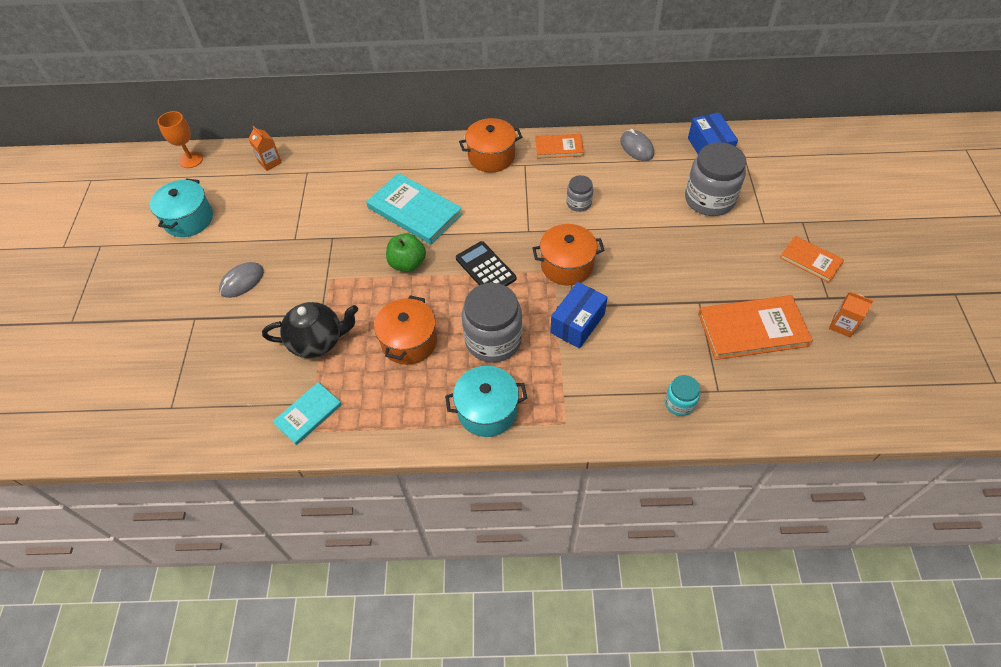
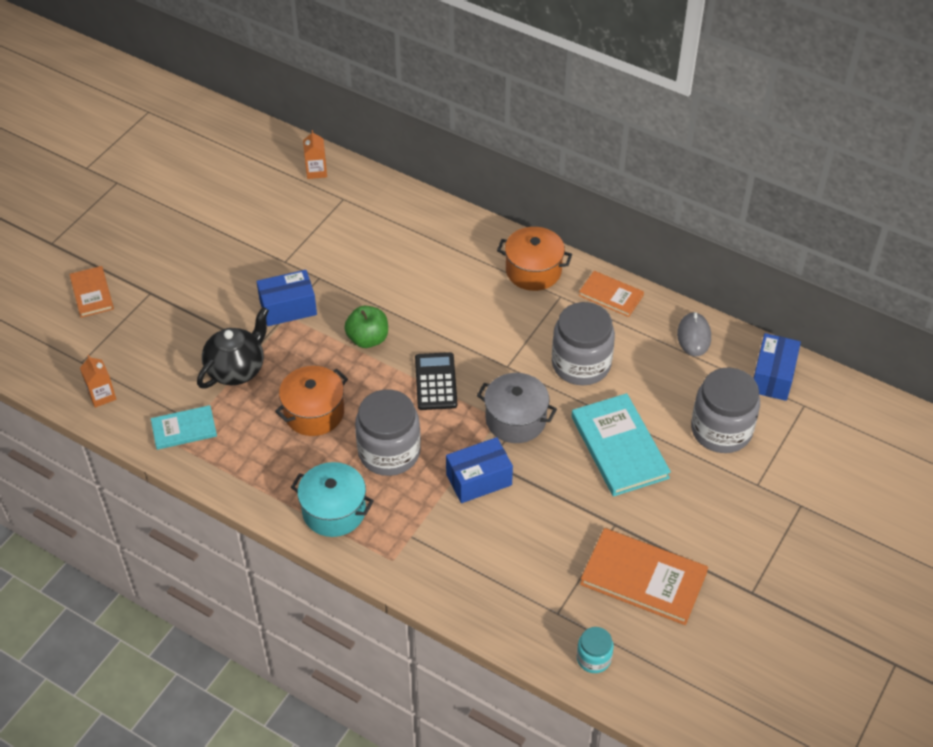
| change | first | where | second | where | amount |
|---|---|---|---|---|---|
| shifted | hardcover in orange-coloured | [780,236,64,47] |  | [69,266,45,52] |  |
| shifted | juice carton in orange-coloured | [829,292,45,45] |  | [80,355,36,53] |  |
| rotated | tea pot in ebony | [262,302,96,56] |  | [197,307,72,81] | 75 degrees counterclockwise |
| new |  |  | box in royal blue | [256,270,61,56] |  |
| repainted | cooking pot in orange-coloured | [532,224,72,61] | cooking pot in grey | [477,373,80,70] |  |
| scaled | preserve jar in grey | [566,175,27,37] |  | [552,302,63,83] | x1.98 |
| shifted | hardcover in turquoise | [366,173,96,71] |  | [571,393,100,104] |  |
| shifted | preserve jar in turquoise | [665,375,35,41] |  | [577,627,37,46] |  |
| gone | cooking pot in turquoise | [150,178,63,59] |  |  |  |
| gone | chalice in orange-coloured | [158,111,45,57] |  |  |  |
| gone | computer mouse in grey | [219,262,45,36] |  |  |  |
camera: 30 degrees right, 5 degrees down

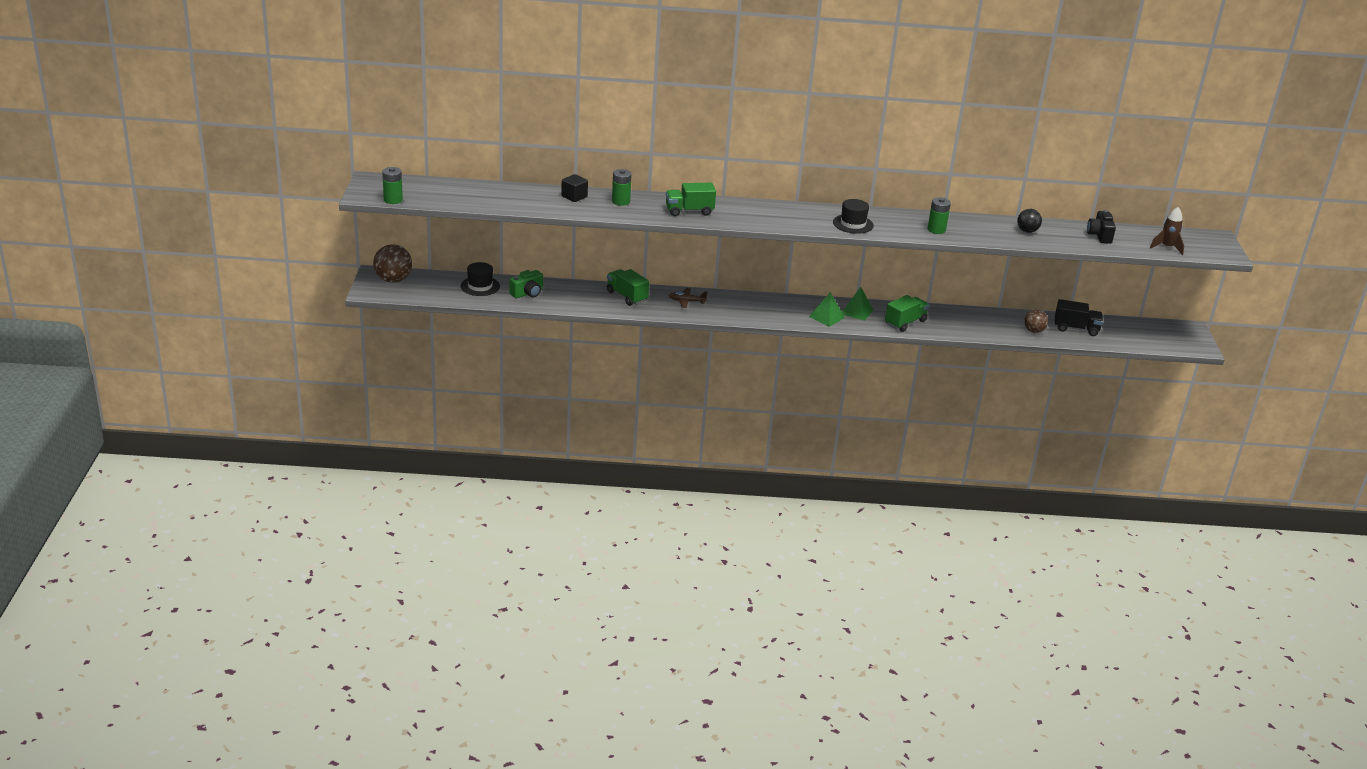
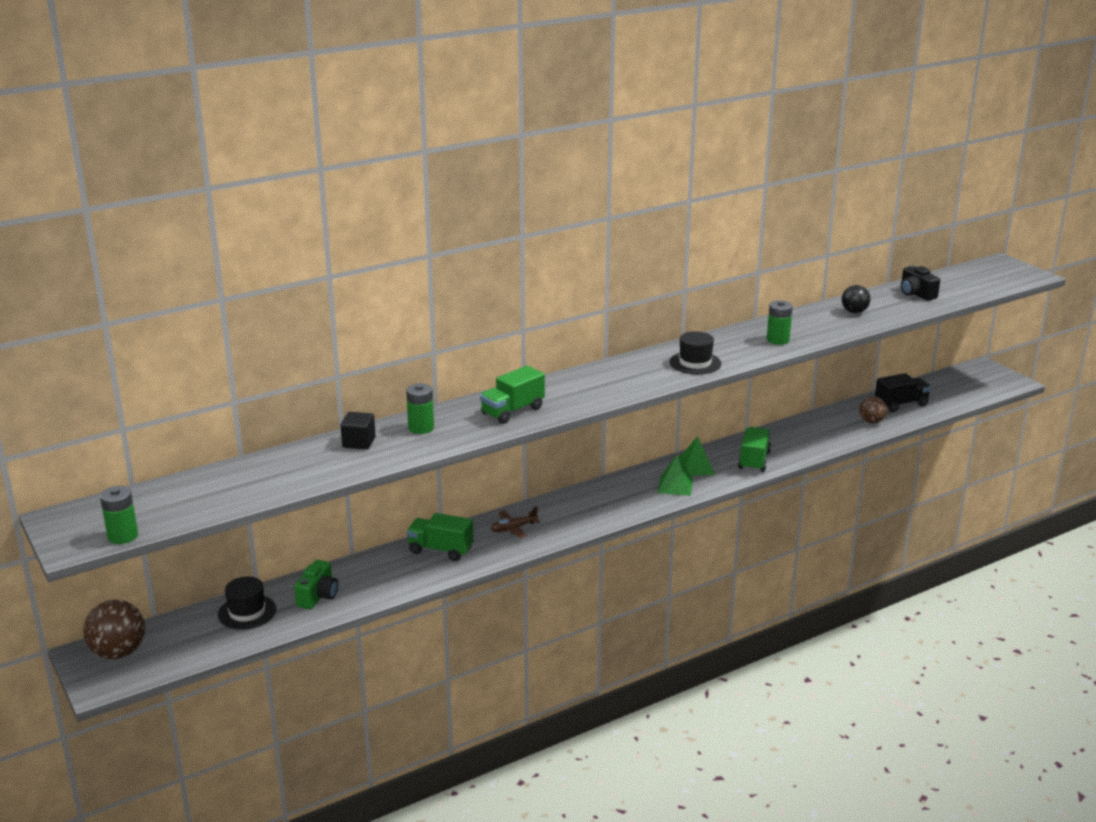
| change | first | where | second | where | amount |
|---|---|---|---|---|---|
| gone | rocket in brown | [1150,207,34,48] |  |  |  |
camera: 30 degrees left, 5 degrees down

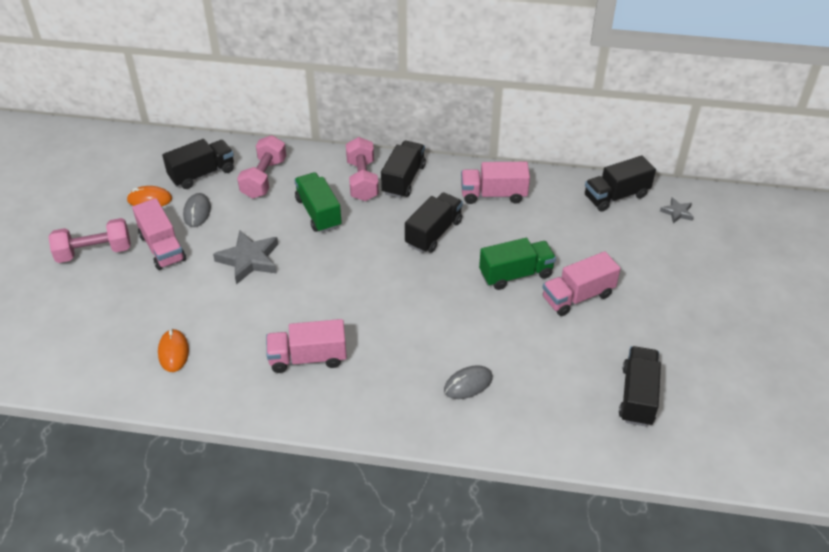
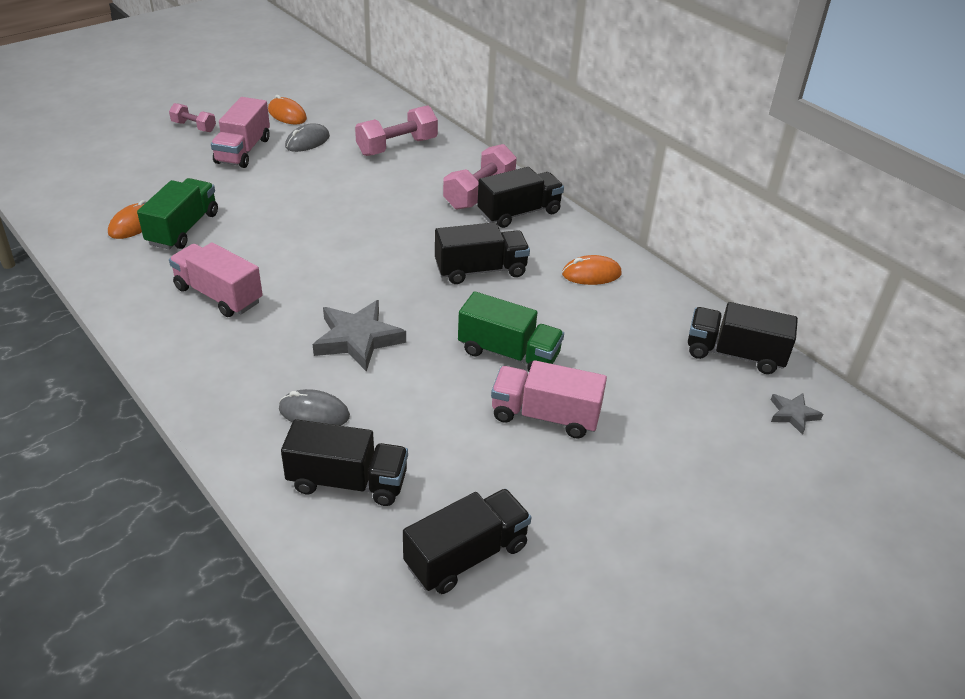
| change | first | where | second | where | amount |
|---|---|---|---|---|---|
| shifted | toy truck in leaf-green | [294,172,48,61] |  | [137,178,81,72] |  |
| scaled | free weight in pink | [48,218,83,45] |  | [169,103,47,29] | x0.58 |
| shifted | toy truck in ebony | [162,139,72,50] |  | [281,419,127,87] |  |
| shifted | five-pointed star in grey | [213,230,65,55] |  | [313,300,93,72] |  |
| swapped | toy truck in pink | [461,162,69,42] | computer mouse in orange-coloured | [562,255,60,30] |  |
camera: 40 degrees right, 5 degrees down

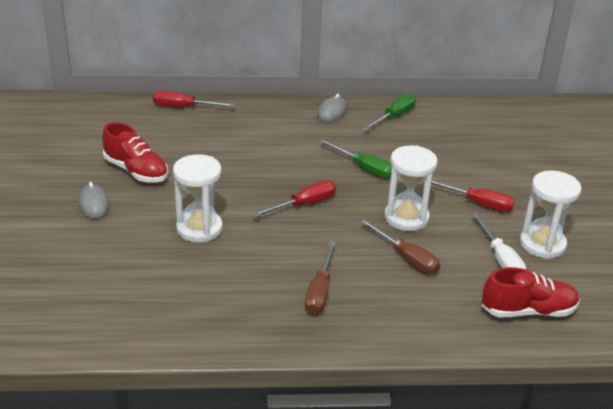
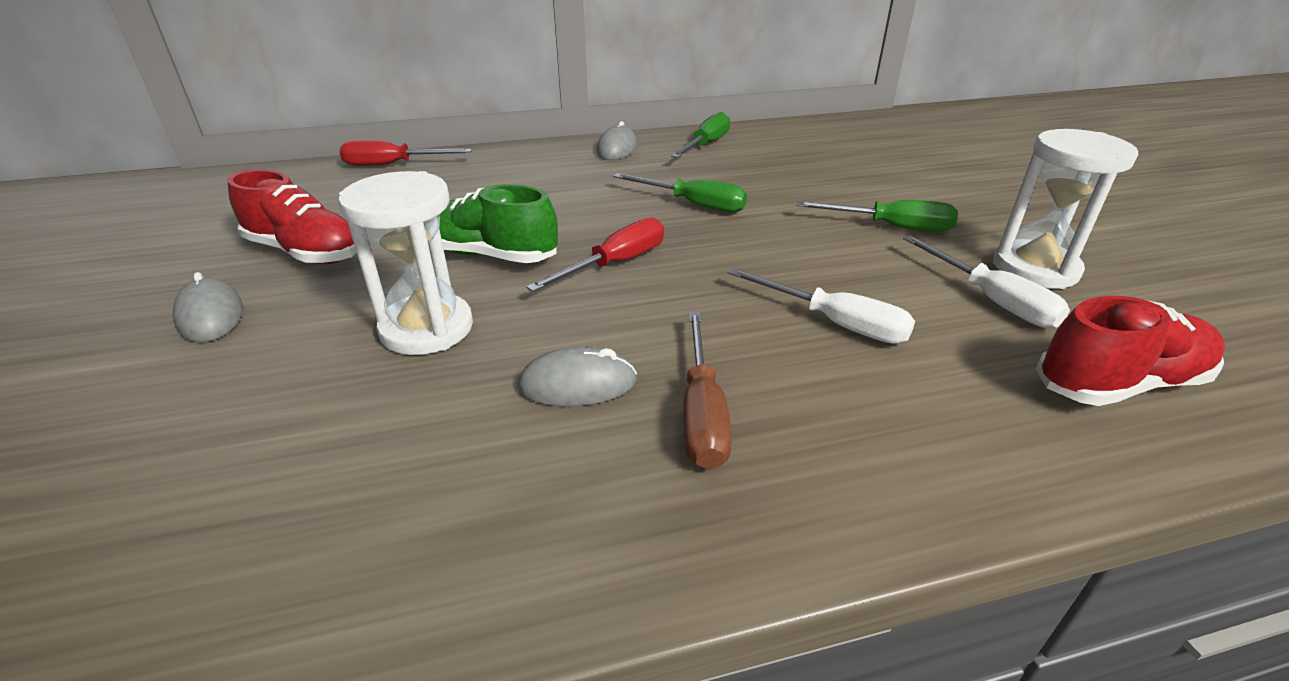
| change | first | where | second | where | amount |
|---|---|---|---|---|---|
| new |  |  | shoe in leaf-green | [428,184,130,79] |  |
| new |  |  | computer mouse in grey | [518,346,119,60] |  |
| repainted | flat screwdriver in brown | [360,219,80,55] | flat screwdriver in white | [728,268,187,76] |  |
| repainted | flat screwdriver in scarlet | [424,181,91,31] | flat screwdriver in leaf-green | [796,200,162,32] |  |
| gone | sandglass in white | [385,145,53,86] |  |  |  |
camera: 10 degrees left, 0 degrees up

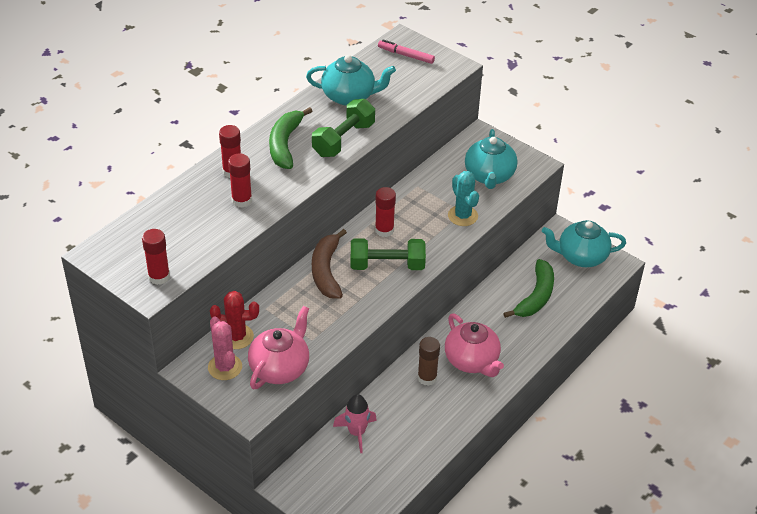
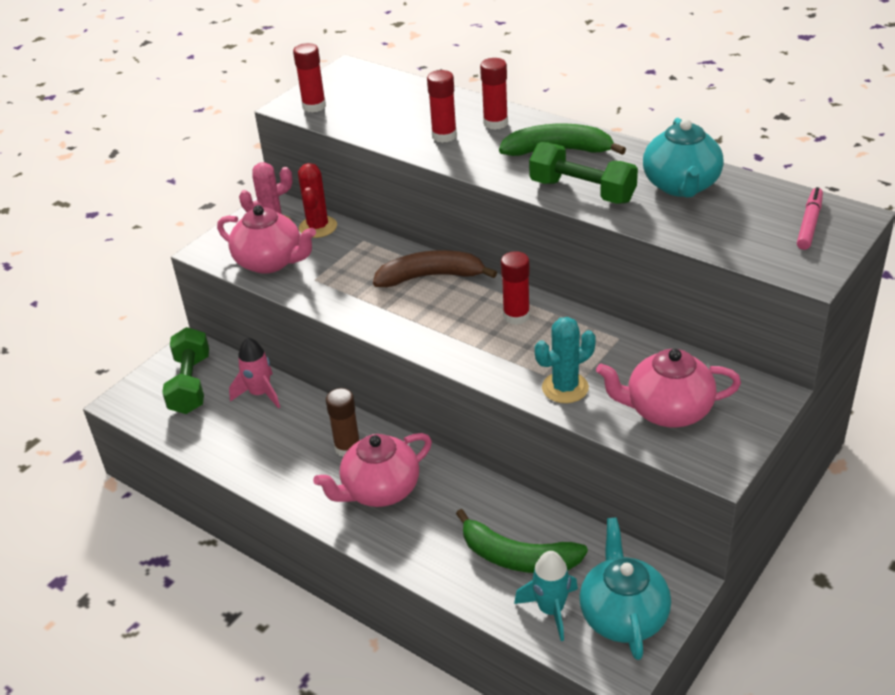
| change | first | where | second | where | amount |
|---|---|---|---|---|---|
| shifted | free weight in leaf-green | [351,238,75,32] |  | [162,327,47,87] |  |
| new |  |  | rocket in turquoise | [514,551,64,90] |  |
| repainted | tea pot in turquoise | [465,129,52,60] | tea pot in pink | [596,349,145,79] |  |
camera: 90 degrees right, 5 degrees down

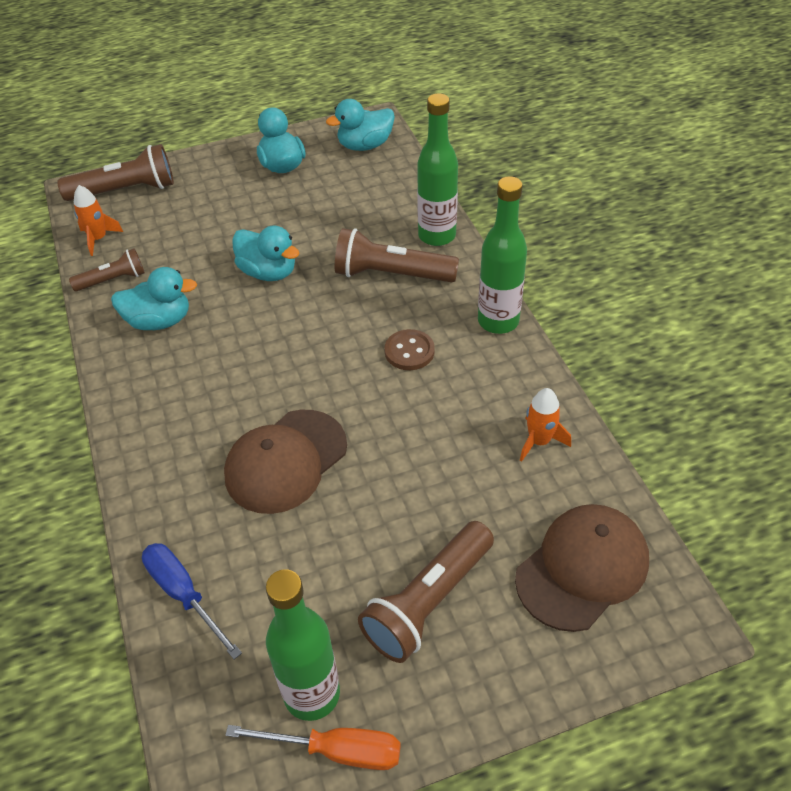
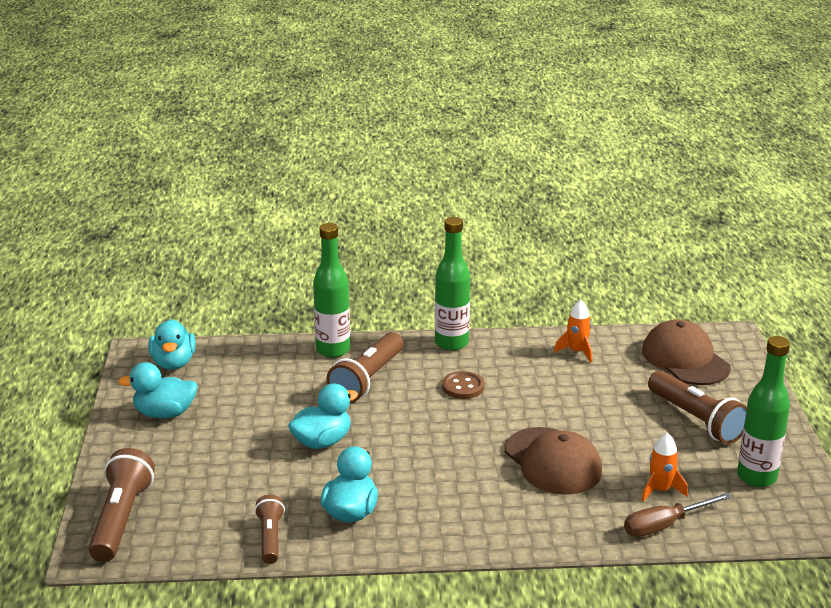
| change | first | where | second | where | amount |
|---|---|---|---|---|---|
| repainted | flat screwdriver in royal blue | [142,543,100,116] | flat screwdriver in brown | [624,492,108,45] |  |
| shifted | rocket in orange-coloured | [74,185,49,71] |  | [641,432,47,69] |  |
| gone | flat screwdriver in orange-coloured | [226,725,175,45] |  |  |  |
camera: 75 degrees left, 20 degrees down

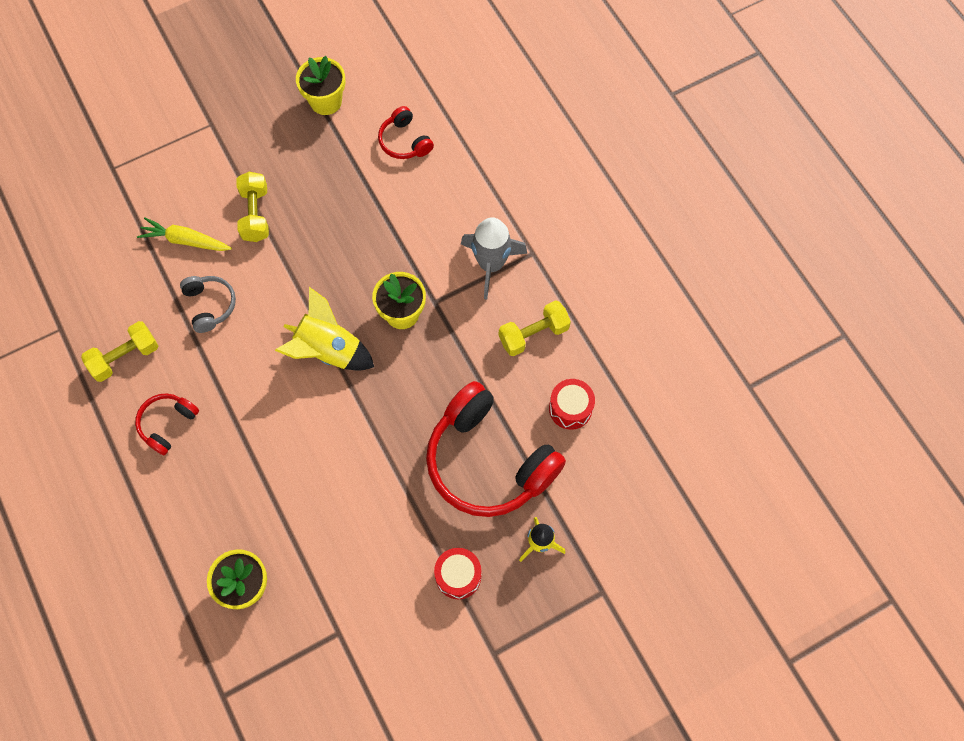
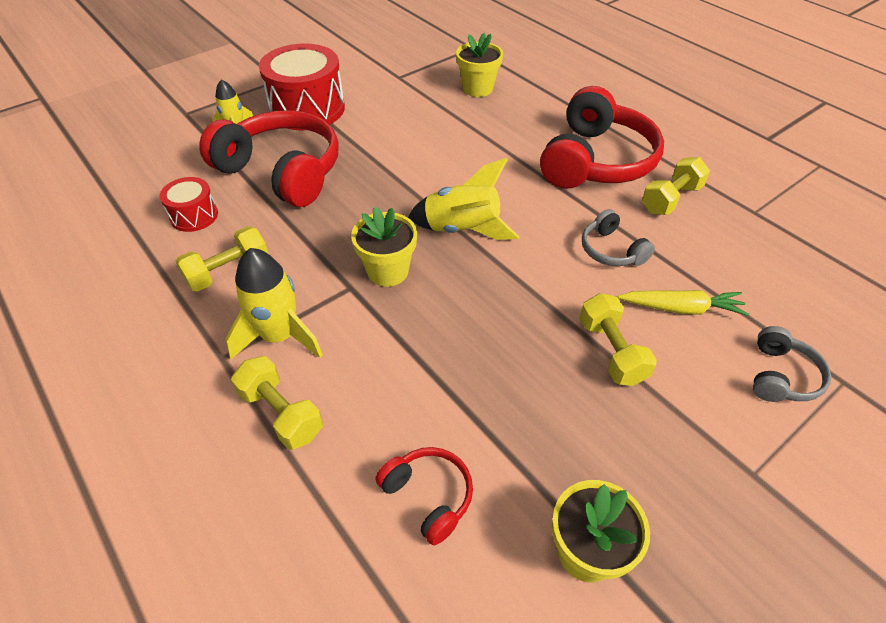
| change | first | where | second | where | amount |
|---|---|---|---|---|---|
| repainted | rocket in grey | [461,217,66,83] | rocket in yellow | [226,248,97,111] |  |
| new |  |  | free weight in yellow | [231,356,92,94] |  |
| scaled | toy drum in scarlet | [434,548,47,51] |  | [259,43,86,87] | x1.94 |
| scaled | headset in scarlet | [135,393,64,62] |  | [540,86,124,103] | x2.13 |
| new |  |  | headset in grey | [753,326,78,76] |  |
camera: 170 degrees right, 20 degrees down

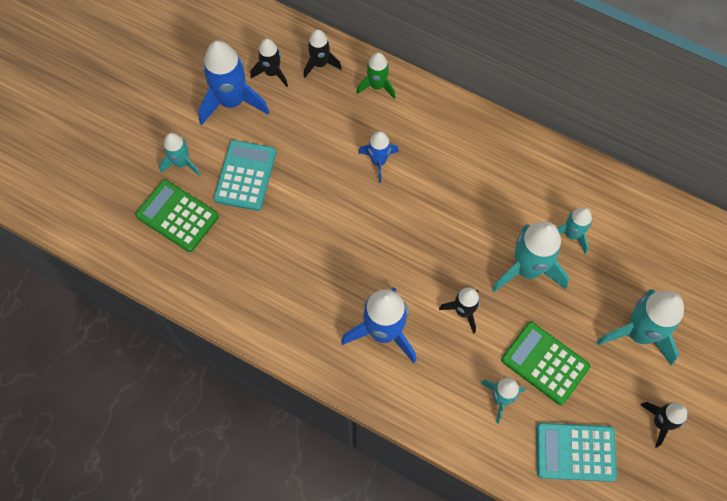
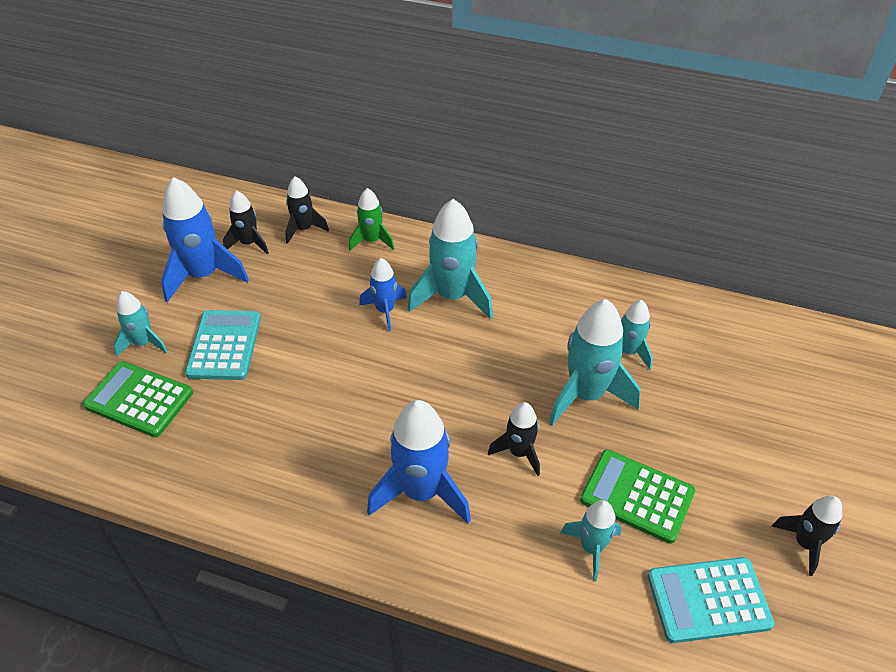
| change | first | where | second | where | amount |
|---|---|---|---|---|---|
| shifted | rocket in turquoise | [597,289,87,77] |  | [408,199,85,120] |  |
camera: 10 degrees left, 20 degrees down

